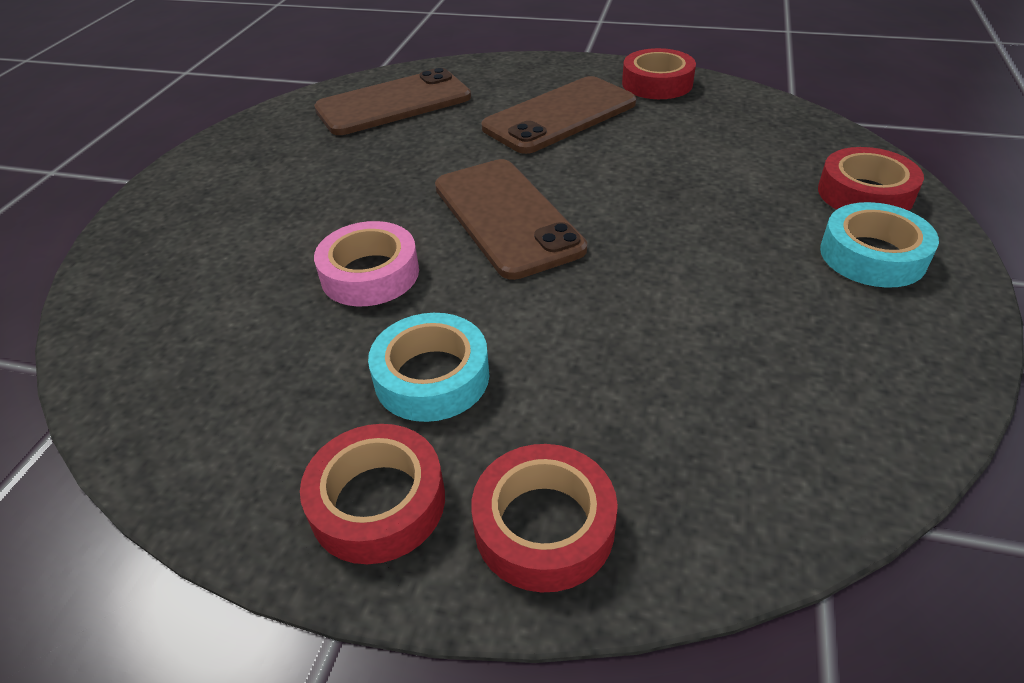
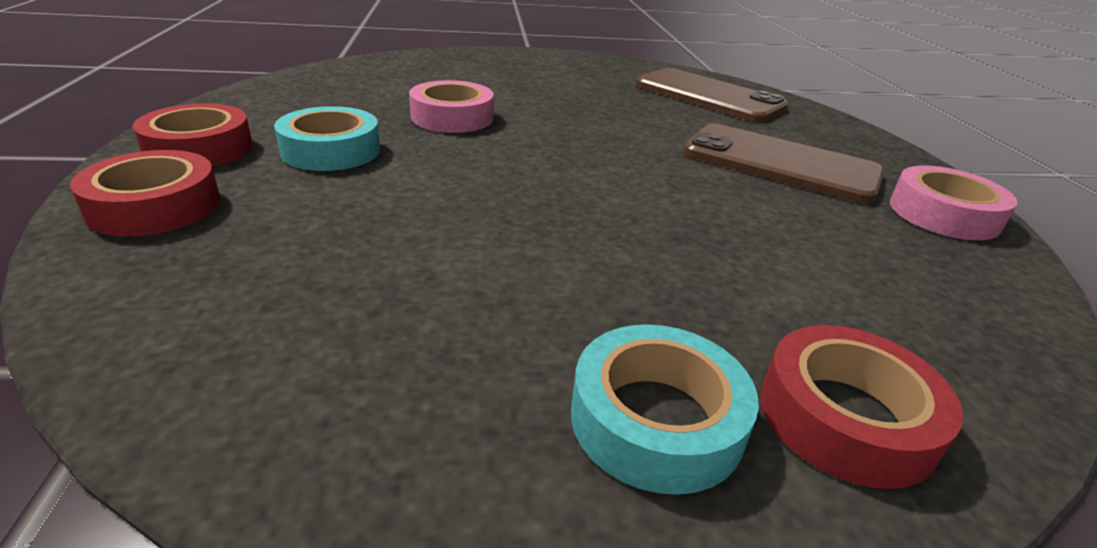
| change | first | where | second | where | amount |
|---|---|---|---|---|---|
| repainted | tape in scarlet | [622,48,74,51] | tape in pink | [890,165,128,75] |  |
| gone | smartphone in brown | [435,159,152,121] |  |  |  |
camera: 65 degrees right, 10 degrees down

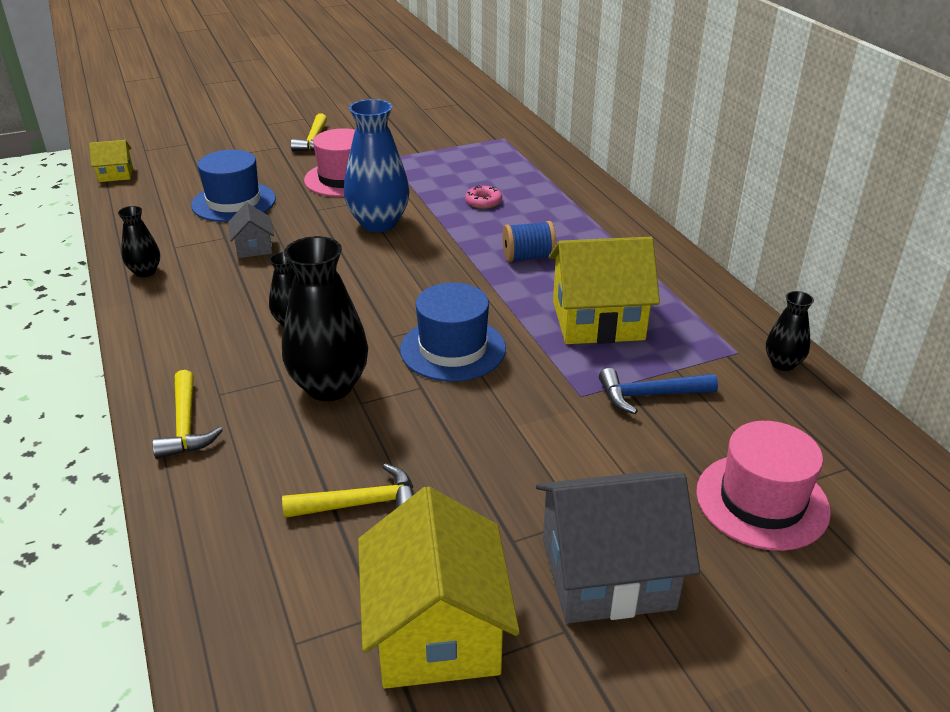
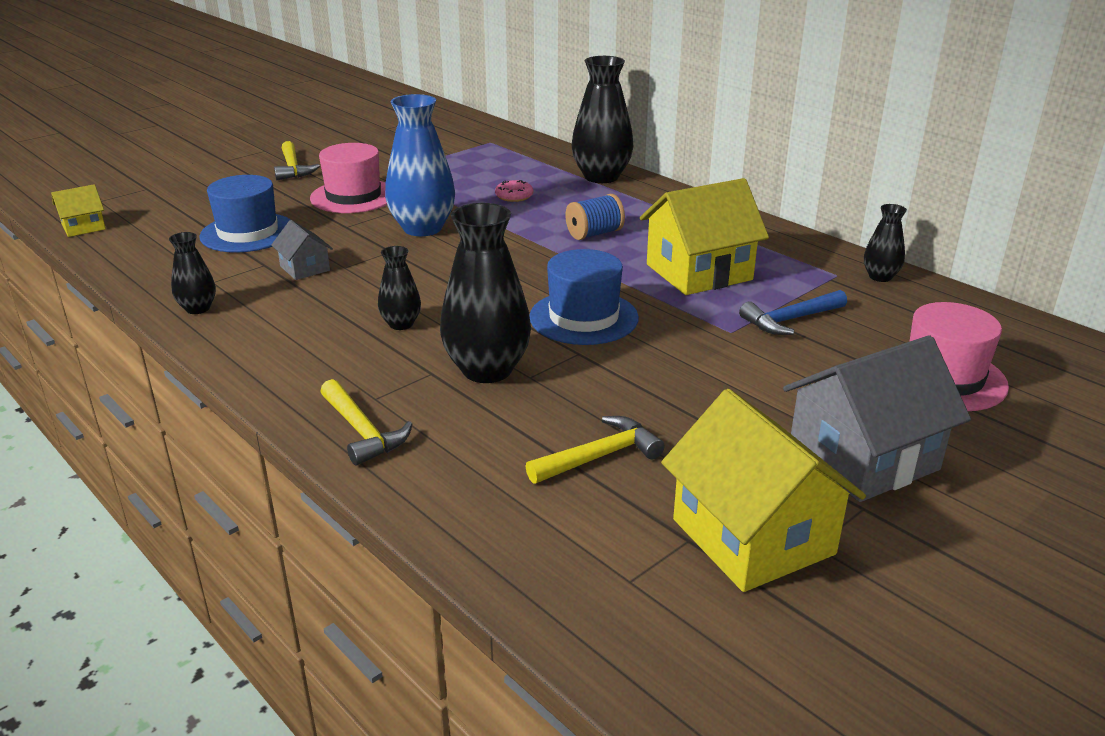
| change | first | where | second | where | amount |
|---|---|---|---|---|---|
| new |  |  | tall vase in ebony | [571,56,62,127] |  |
camera: 20 degrees left, 5 degrees down

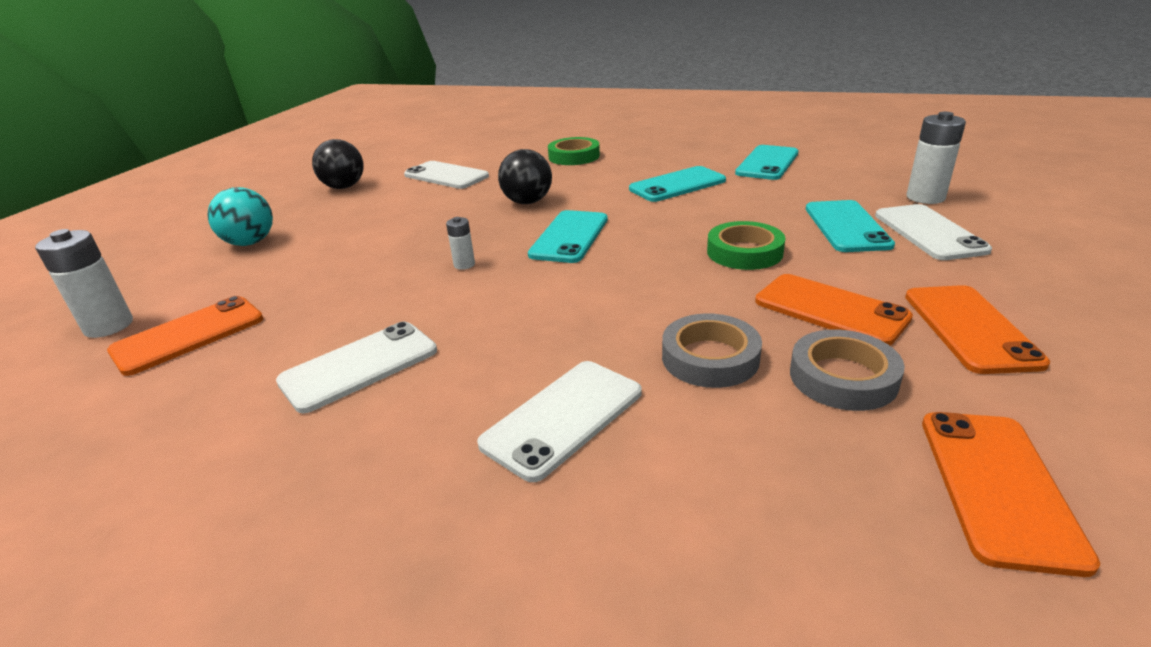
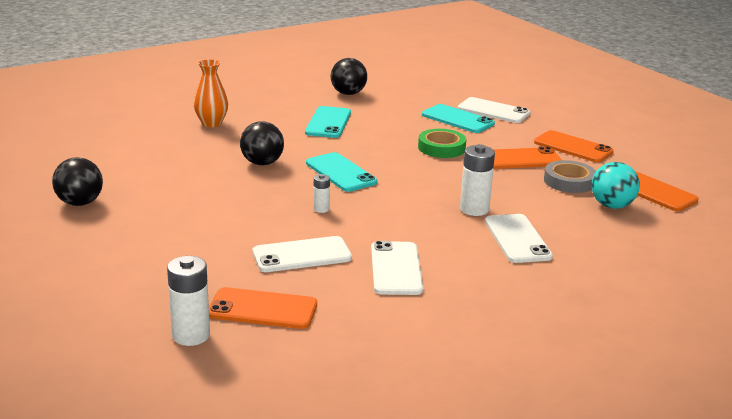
| change | first | where | second | where | amount |
|---|---|---|---|---|---|
| swapped | tape in leaf-green | [548,137,52,28] | tall vase in orange-coloured | [194,59,34,68] |  |
| rotated | smartphone in orange-coloured | [107,296,156,80] |  | [209,287,108,42] | 75 degrees counterclockwise |
| shifted | smartphone in white | [404,161,85,28] |  | [253,236,99,36] |  |
| swapped | smartphone in turquoise | [735,145,64,35] | play ball in ebony | [331,58,36,37] |  |
| shifted | AA battery in white | [907,112,59,92] |  | [460,144,35,72] |  |
| shifted | play ball in turquoise | [207,187,66,59] |  | [591,162,49,47] |  |
| gone | tape in grey | [662,313,100,75] |  |  |  |
camera: 55 degrees left, 5 degrees down

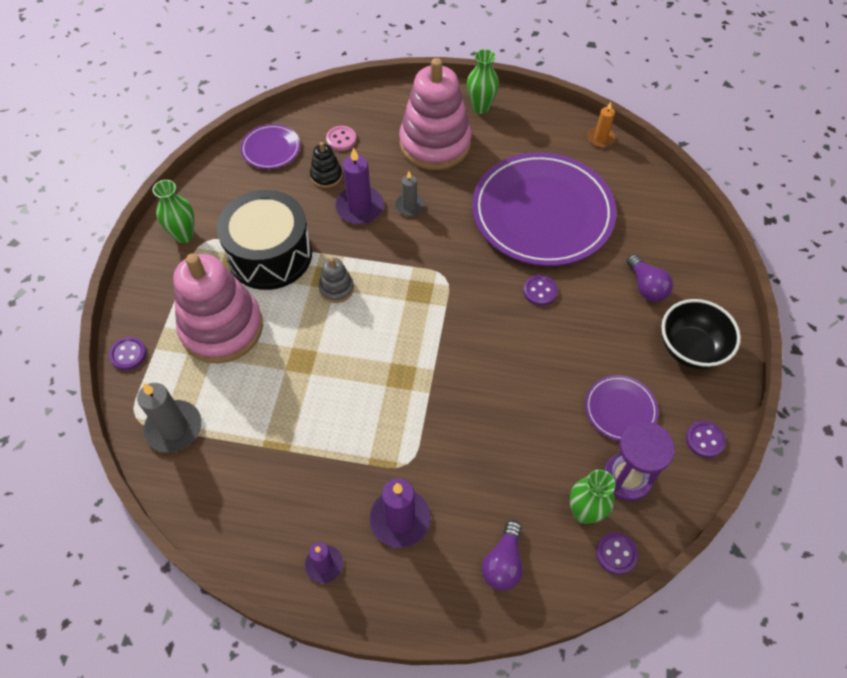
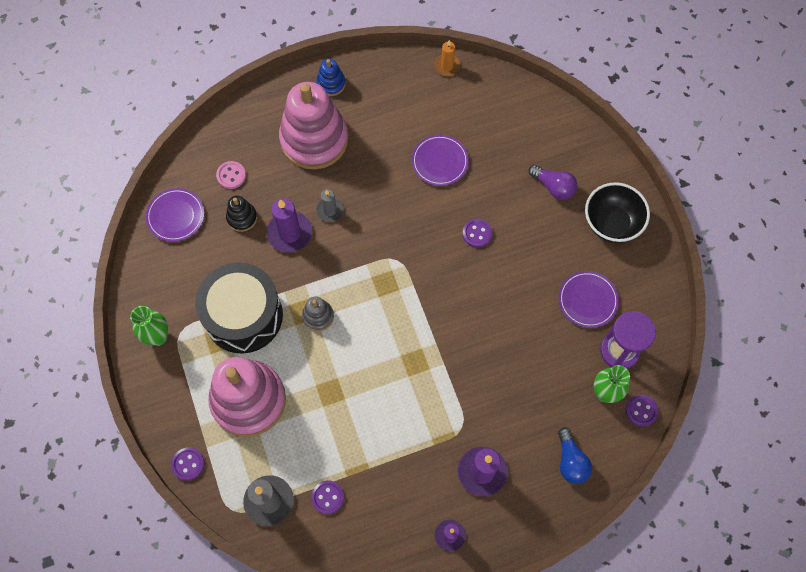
| change | first | where | second | where | amount |
|---|---|---|---|---|---|
| shifted | button in violet | [686,421,40,37] |  | [311,481,33,33] |  |
| swapped | tall vase in leaf-green | [467,49,32,65] | ring stacker in royal blue | [316,59,30,37] |  |
| scaled | plate in violet | [472,152,144,114] |  | [412,135,57,51] | x0.44 |
| repainted | bulb in violet | [482,520,41,71] | bulb in royal blue | [558,427,34,57] |  |
camera: 30 degrees left, 10 degrees up

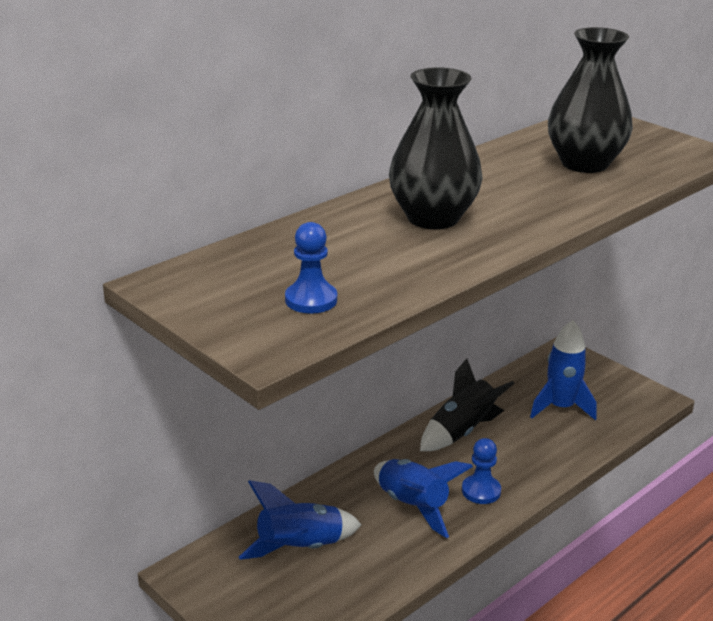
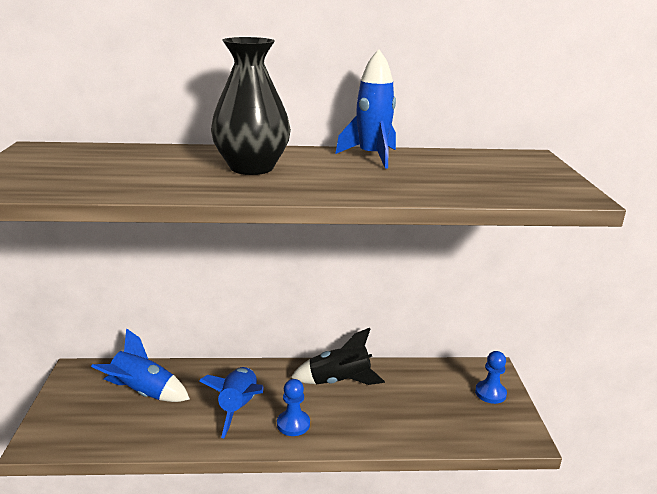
| change | first | where | second | where | amount |
|---|---|---|---|---|---|
| shifted | rocket in royal blue | [530,320,67,100] |  | [335,49,61,120] |  |
| shifted | chess pawn in royal blue | [285,222,52,92] |  | [475,351,32,53] |  |
| gone | tall vase in ebony | [548,27,85,146] |  |  |  |
camera: 40 degrees right, 5 degrees down

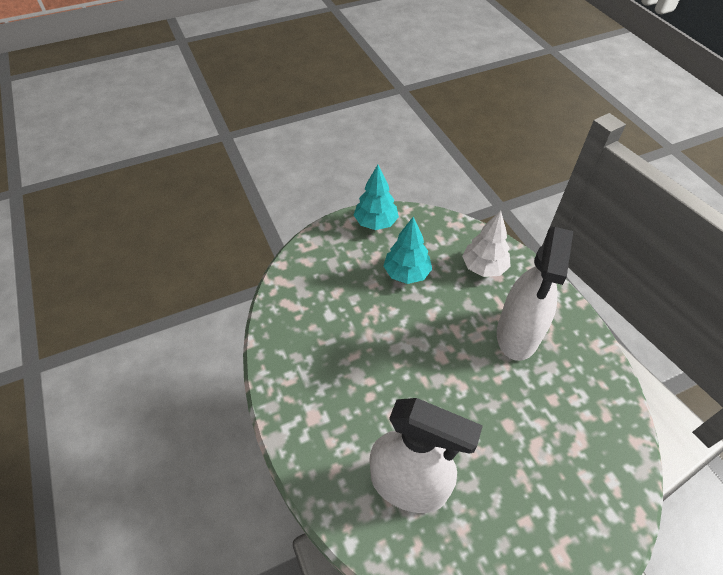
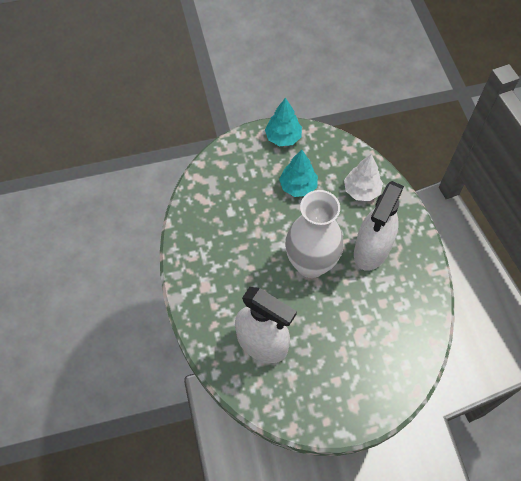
| change | first | where | second | where | amount |
|---|---|---|---|---|---|
| new |  |  | tall vase in white | [285,190,58,88] |  |
camera: 10 degrees right, 10 degrees up

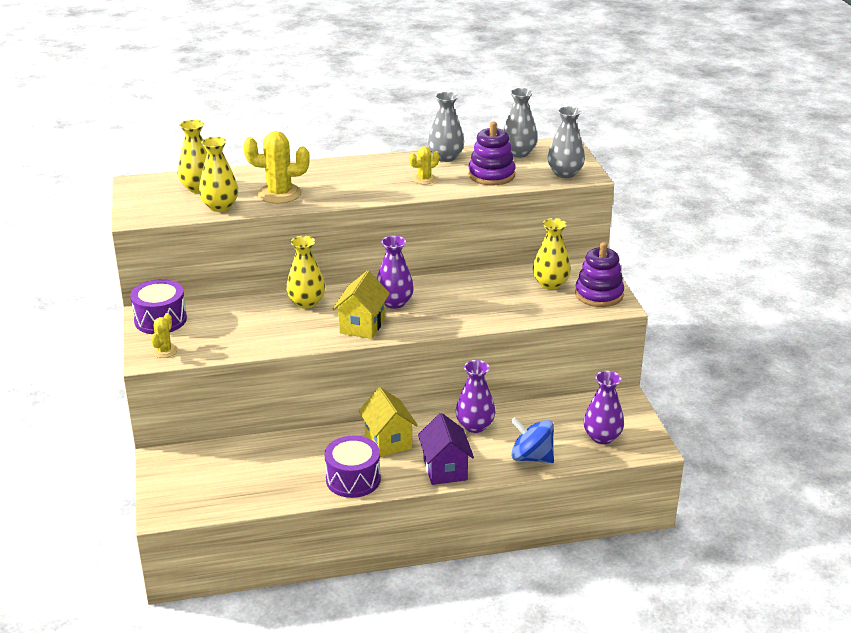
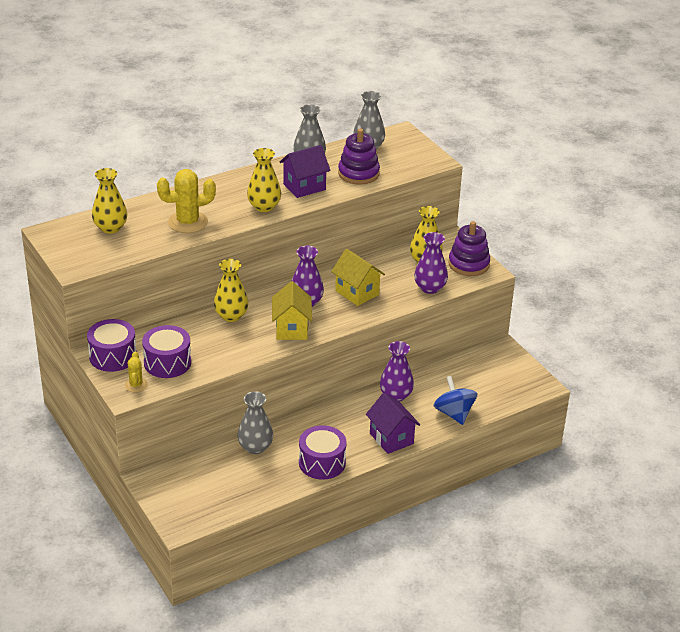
| change | first | where | second | where | amount |
|---|---|---|---|---|---|
| new |  |  | toy drum in violet | [142,325,49,53] |  |
| shifted | tall vase in grey | [548,106,37,72] |  | [238,391,35,63] |  |
| shifted | tall vase in yellow | [199,137,39,75] |  | [247,148,34,64] |  |
| swapped | cactus in yellow | [409,146,30,39] | house in violet | [280,145,50,53] |  |
| shifted | house in yellow | [359,387,59,70] |  | [331,249,54,57] |  |
| shifted | tall vase in violet | [584,371,40,73] |  | [414,232,34,62] |  |
| rotated | spinning top in royal blue | [511,417,43,46] |  | [433,376,45,49] | 60 degrees clockwise |
camera: 20 degrees left, 5 degrees up

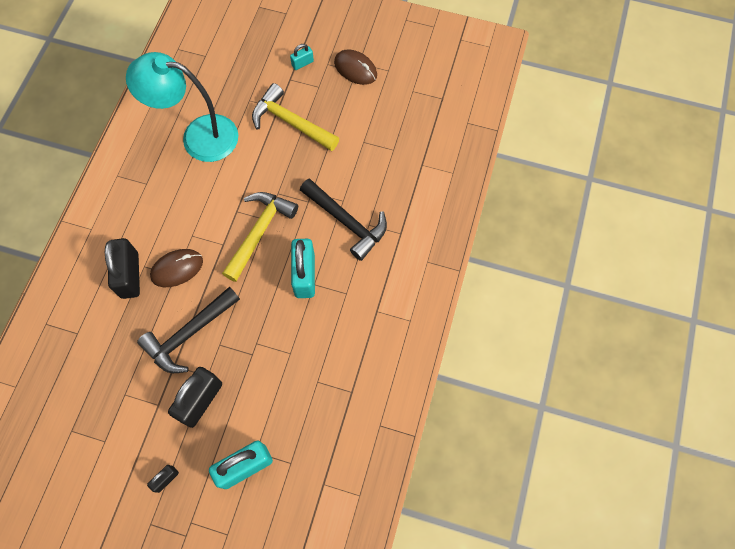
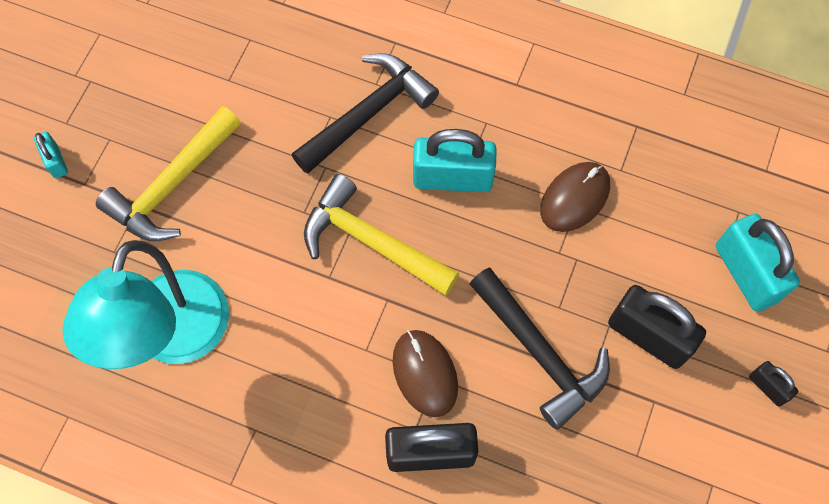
| change | first | where | second | where | amount |
|---|---|---|---|---|---|
| shifted | computer mouse in brown | [334,50,43,35] |  | [540,162,70,70] |  |
camera: 85 degrees left, 0 degrees up

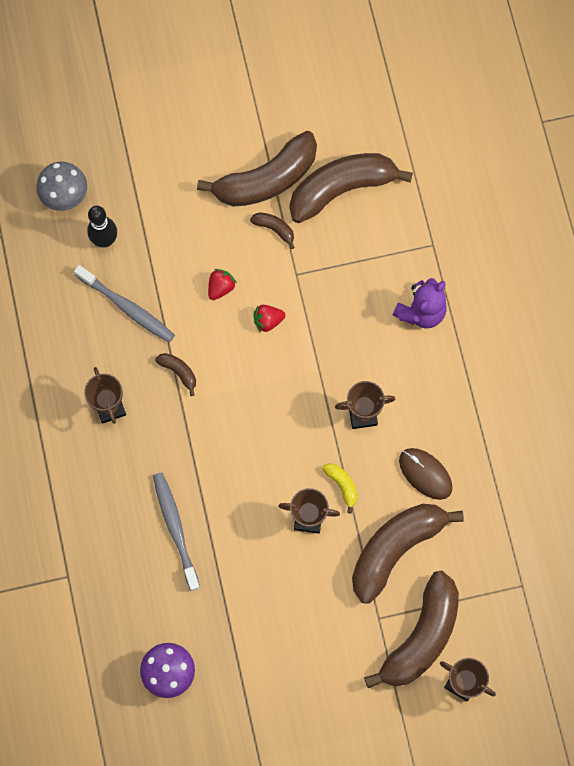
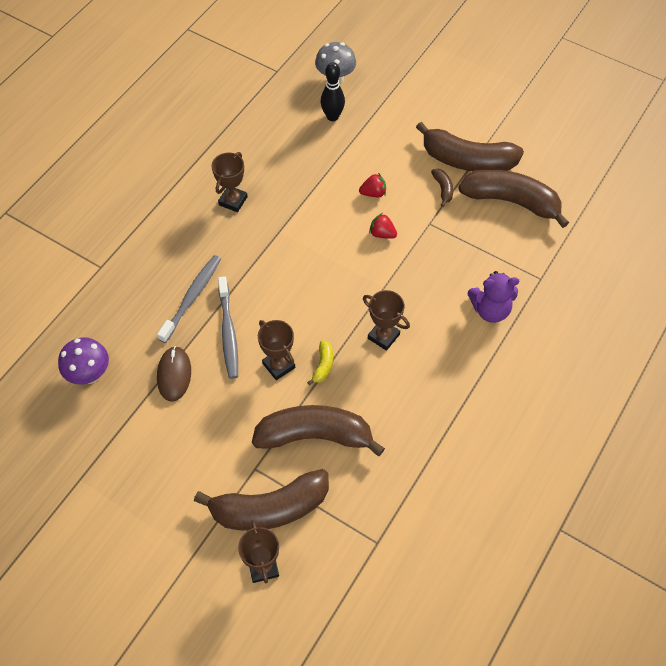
| change | first | where | second | where | amount |
|---|---|---|---|---|---|
| shifted | computer mouse in brown | [399,448,54,52] |  | [157,346,34,56] |  |
| shifted | dental brush in grey | [74,265,101,77] |  | [218,276,20,103] |  |
| gone | banana fruit in brown | [155,353,41,43] |  |  |  |
camera: 45 degrees right, 15 degrees down

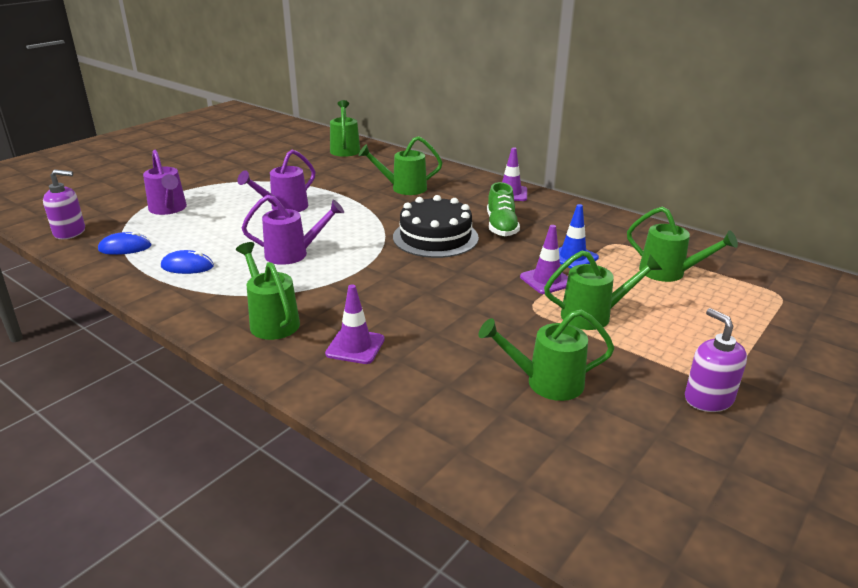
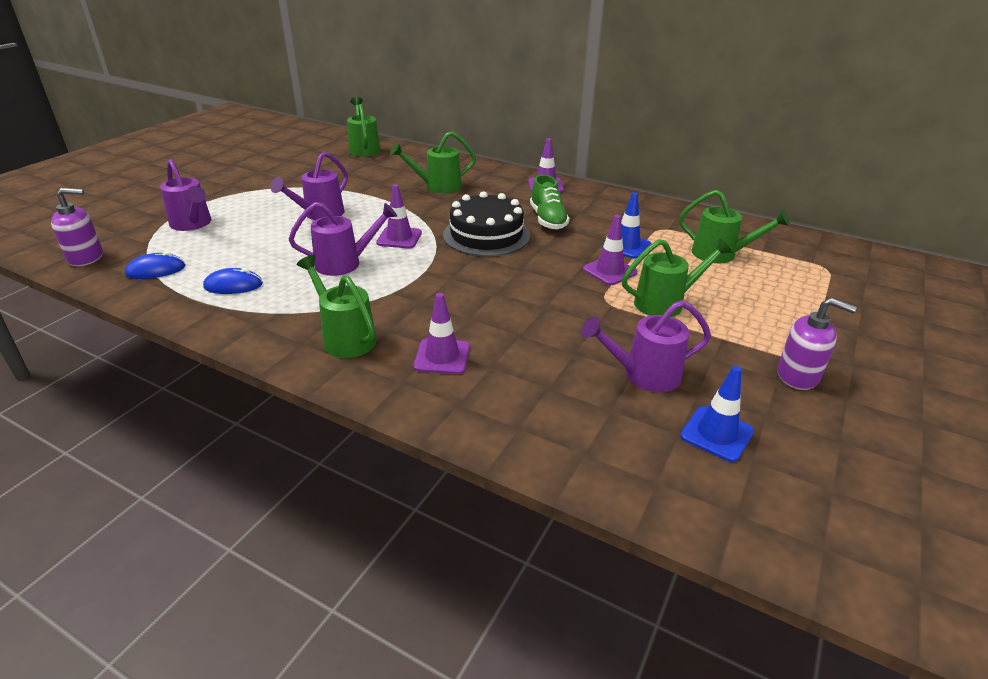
| change | first | where | second | where | amount |
|---|---|---|---|---|---|
| new |  |  | traffic cone in violet | [376,184,46,64] |  |
| repainted | watering can in leaf-green | [479,309,136,92] | watering can in violet | [581,300,130,93] |  |
| new |  |  | traffic cone in royal blue | [680,366,74,96] |  |
| rotated | soap pump in violet | [685,308,62,104] |  | [778,298,79,92] | 150 degrees clockwise |
camera: 10 degrees left, 5 degrees up

